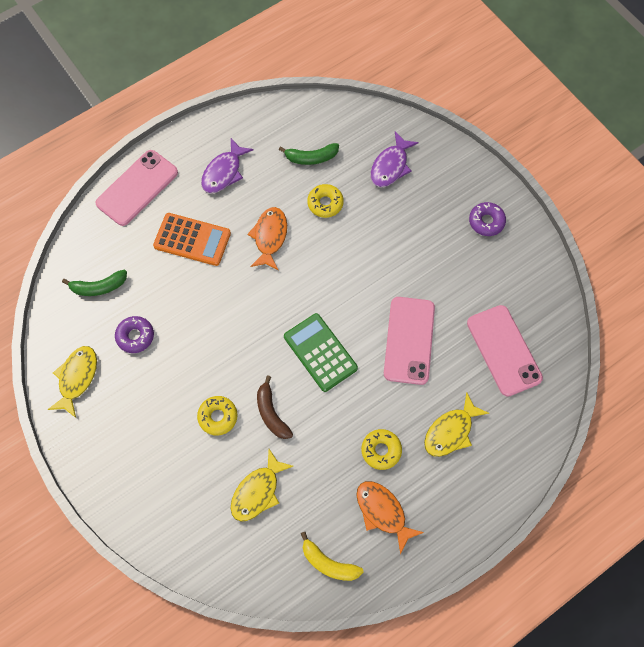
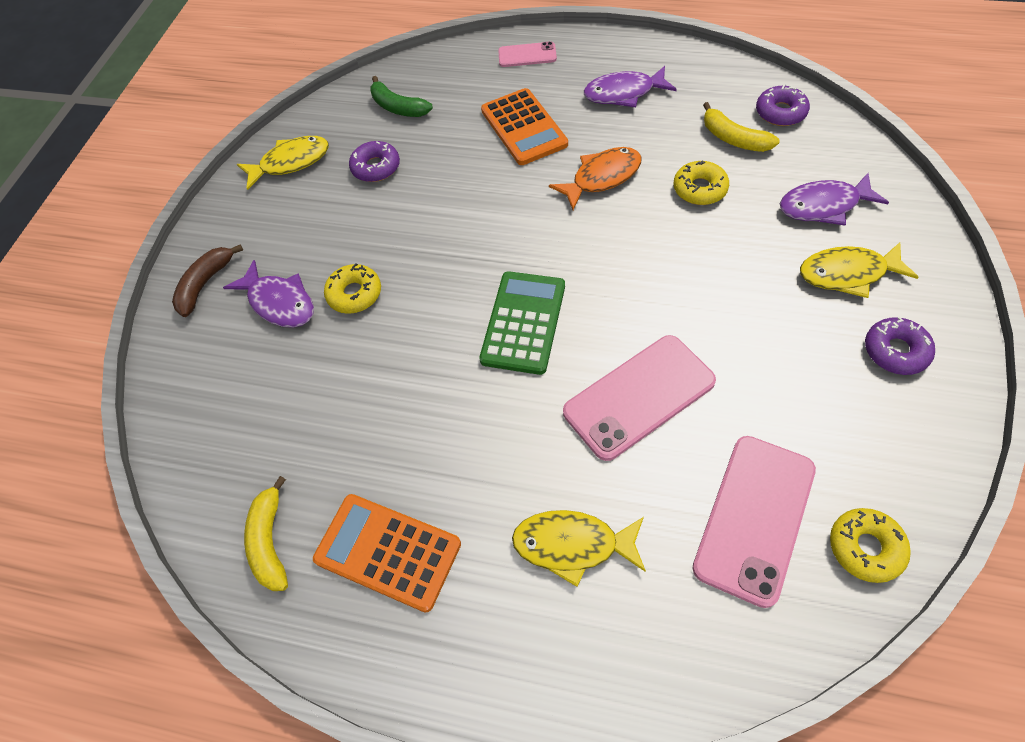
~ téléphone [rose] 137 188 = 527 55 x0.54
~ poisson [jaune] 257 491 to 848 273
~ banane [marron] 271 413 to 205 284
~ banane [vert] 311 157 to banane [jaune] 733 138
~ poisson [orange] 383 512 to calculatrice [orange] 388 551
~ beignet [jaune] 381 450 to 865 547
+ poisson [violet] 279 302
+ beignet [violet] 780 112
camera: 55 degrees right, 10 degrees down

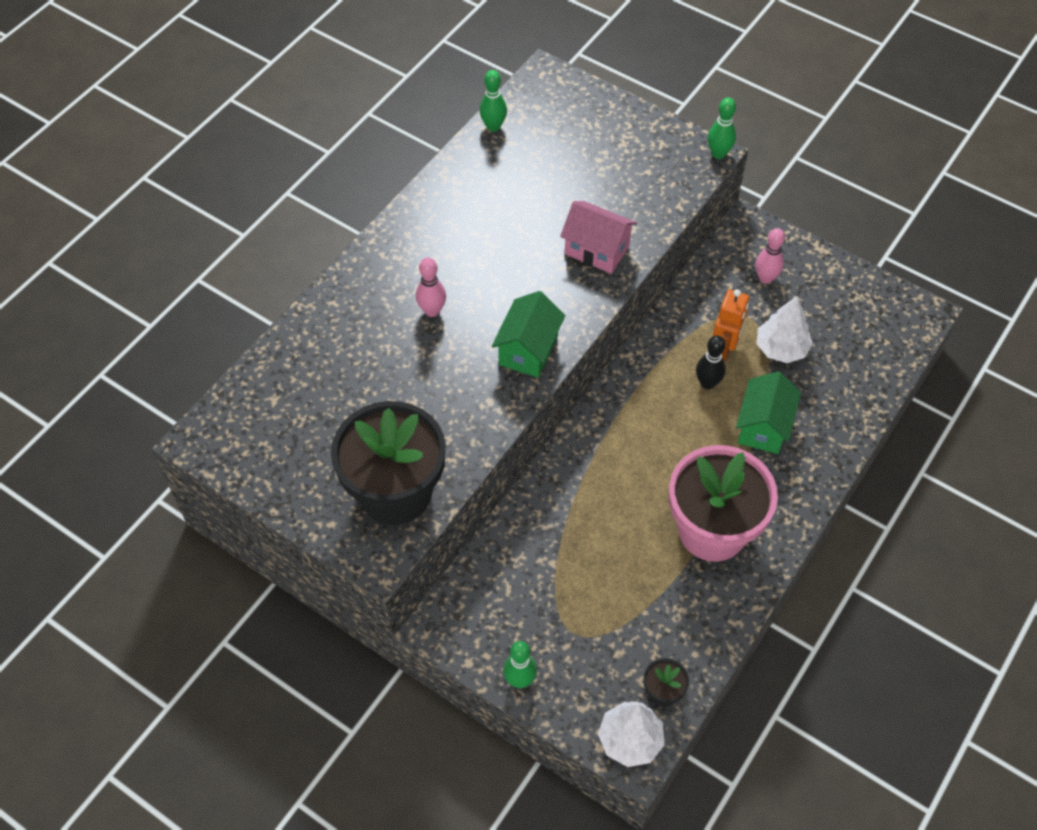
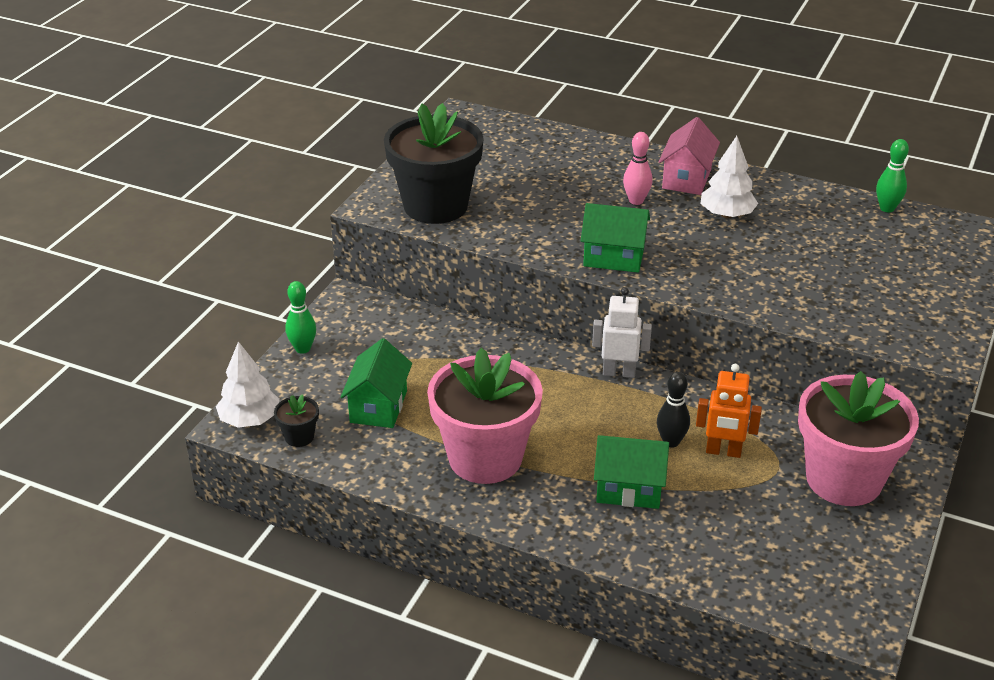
~ maison [rose] 597 250 to 686 179
- quille [vert] 718 154
~ quille [rose] 765 278 to pot de fleurs [rose] 843 479
~ arbre [blanc] 781 348 to 727 215
+ maison [vert] 378 406
+ robot [blanc] 619 372
camera: 80 degrees right, 20 degrees down

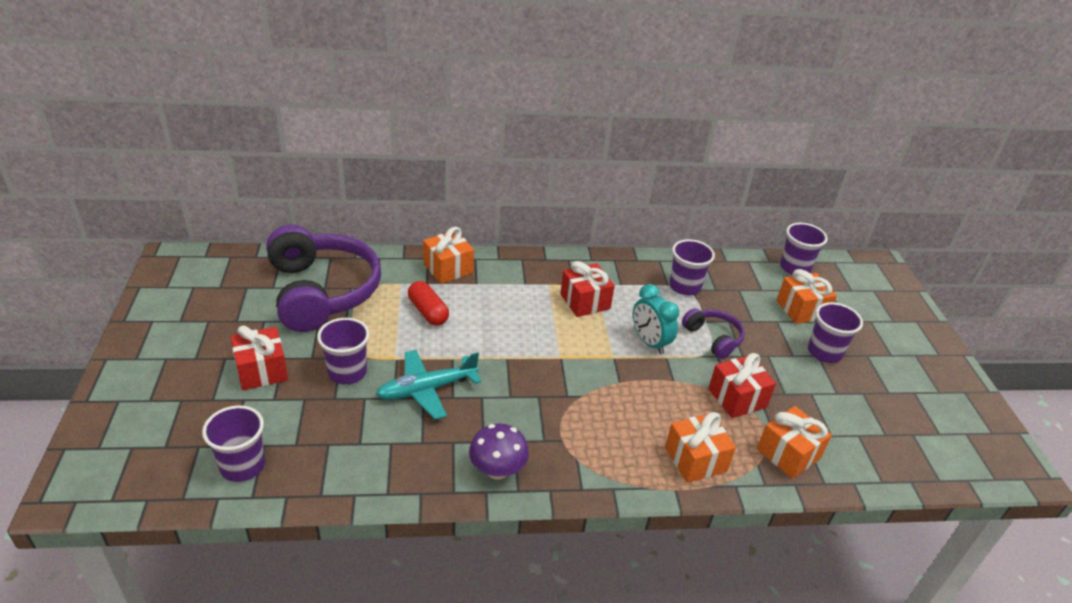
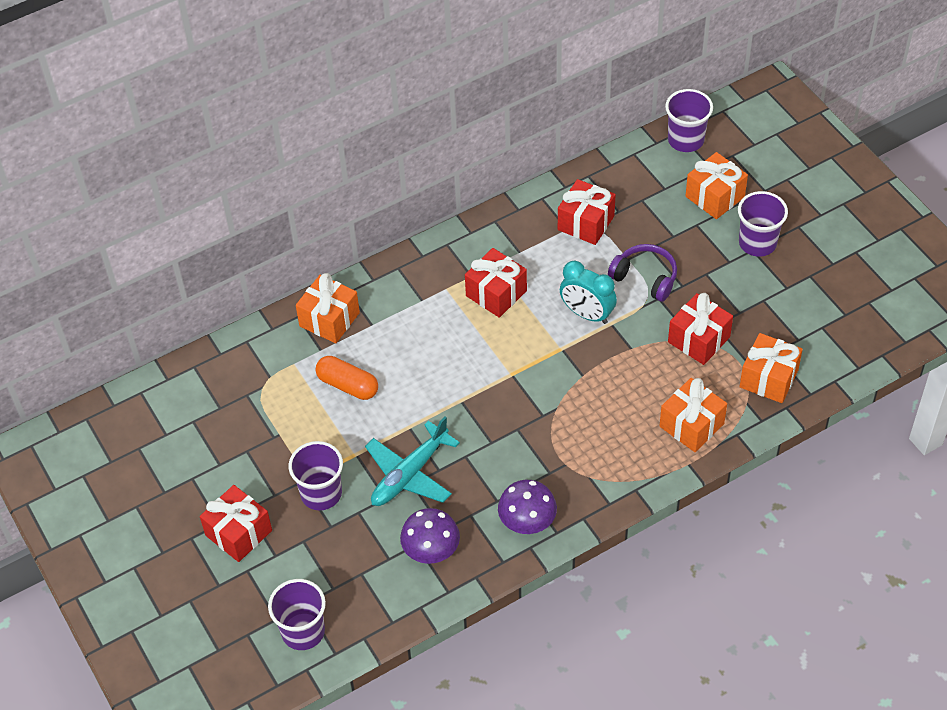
- casque audio [violet] 321 292
~ gélule [rouge] 428 312 to gélule [orange] 348 385
~ gobelet [violet] 684 286 to cadeau [rouge] 586 223
+ champignon [violet] 431 551
camera: 20 degrees left, 15 degrees up

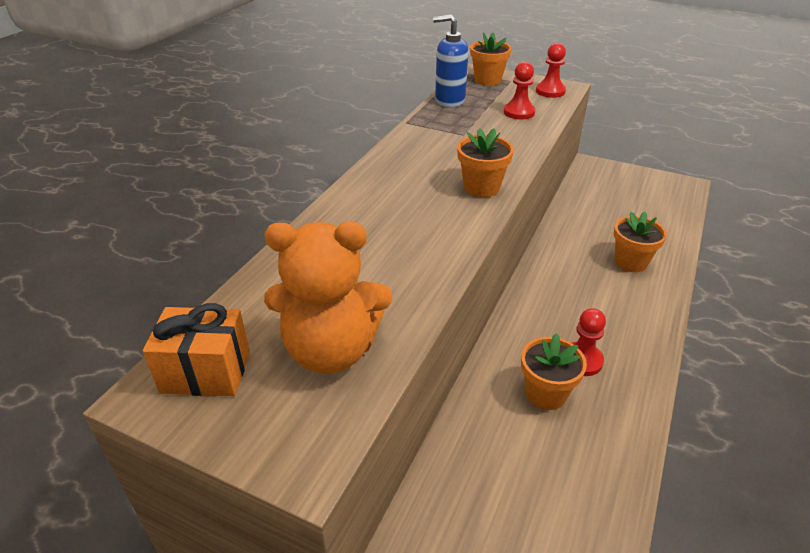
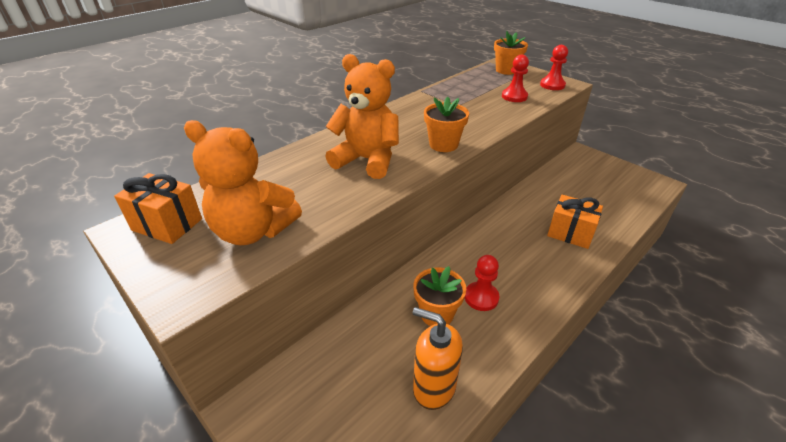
- distributeur de savon [bleu] 449 100
~ pot de fleurs [orange] 630 262 to cadeau [orange] 570 233
+ ours en peluche [orange] 367 160
+ distributeur de savon [orange] 433 388
camera: 20 degrees right, 0 degrees up

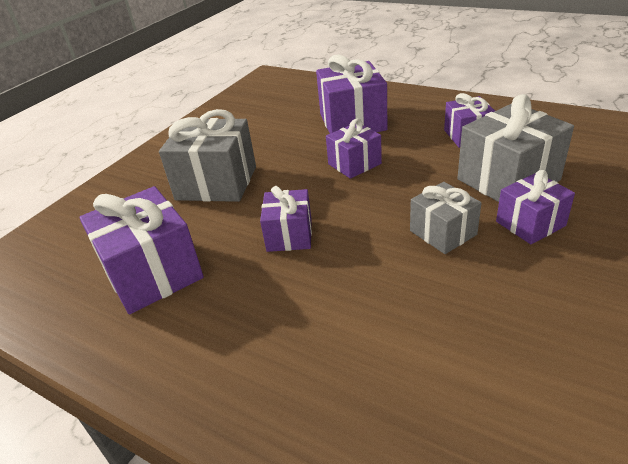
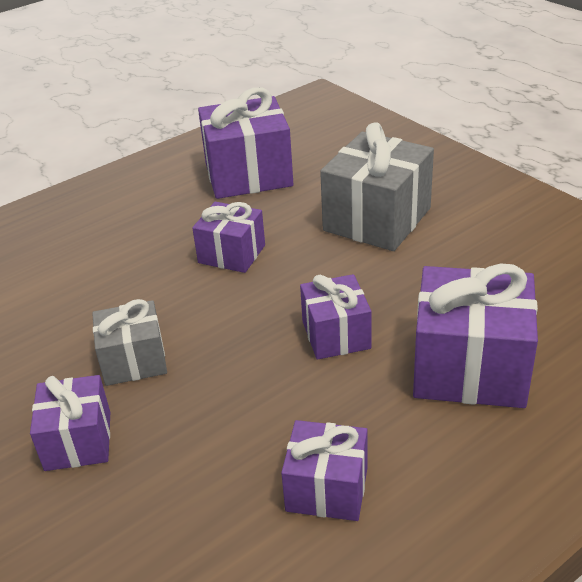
- cadeau [gris] 508 180
camera: 110 degrees right, 0 degrees up

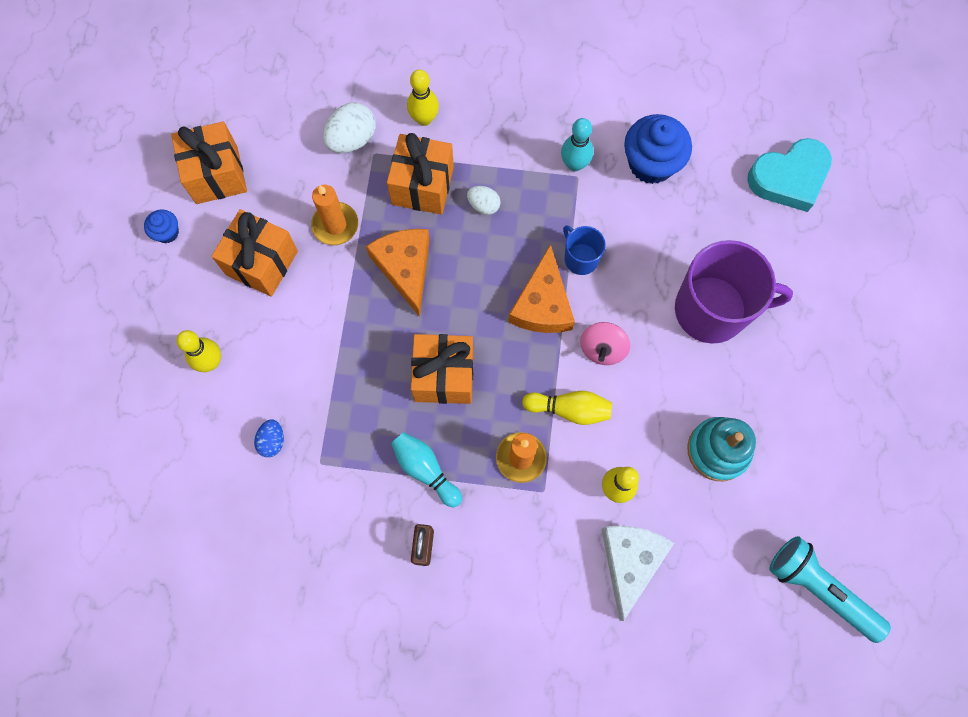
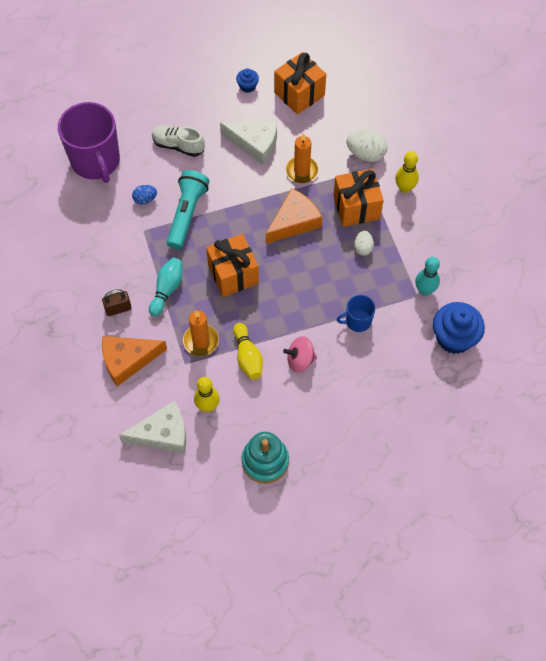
~ quille [jaune] 211 362 to chaussure [blanc] 178 146
~ cadeau [orange] 262 263 to fromage [blanc] 255 143
~ fromage [orange] 542 304 to 128 360
~ tasse [bleu] 580 258 = 357 321 135 degrees counterclockwise
~ tasse [violet] 712 310 to 96 161
- cœur [turquoise] 789 178
~ lampe de poche [turquoise] 820 589 to 187 214
camera: 65 degrees right, 10 degrees down

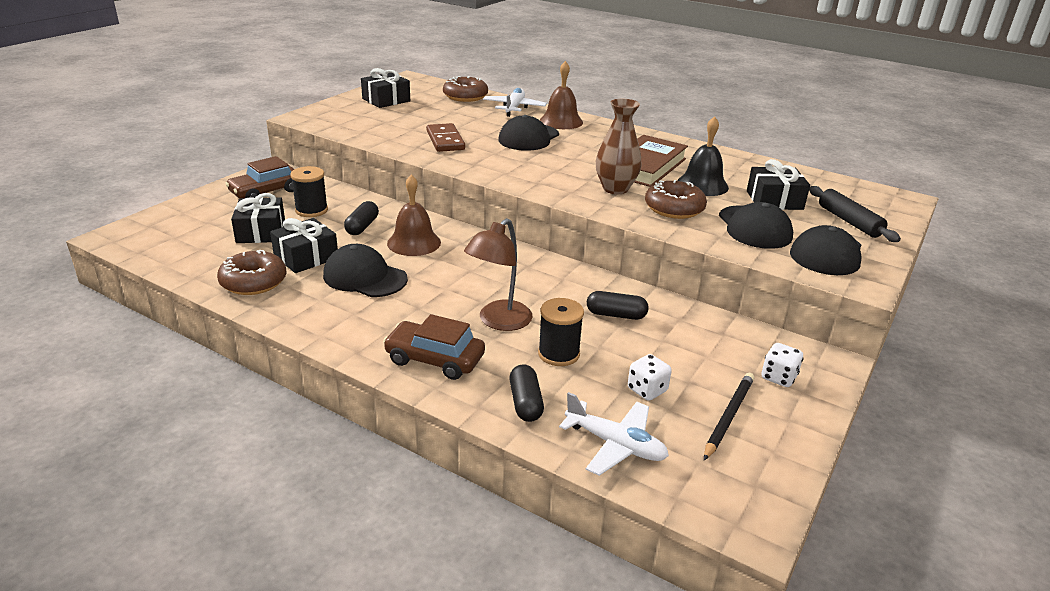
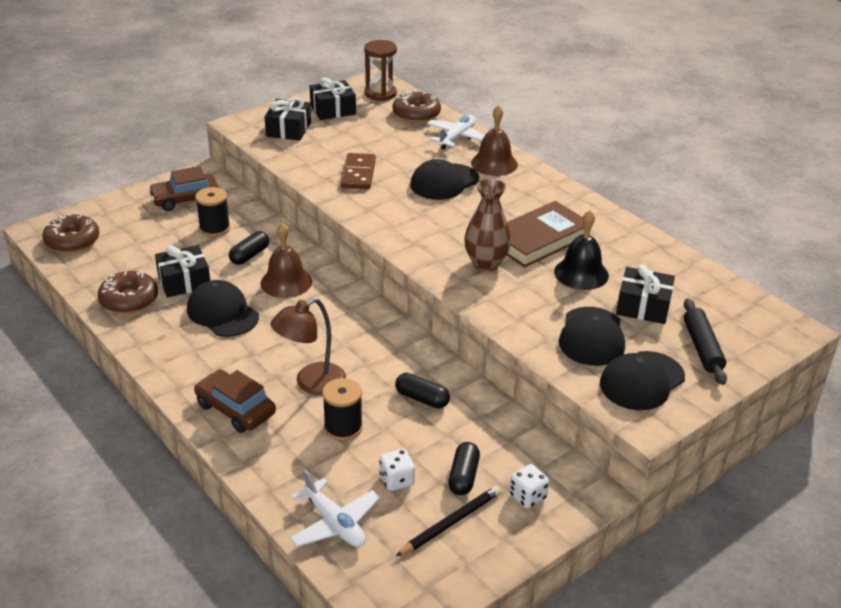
~ cadeau [noir] 261 232 to 288 129
~ gélule [noir] 525 403 to 463 476
~ beignet [marron] 674 208 to 72 241
+ sablier [marron] 380 94
camera: 20 degrees right, 5 degrees up

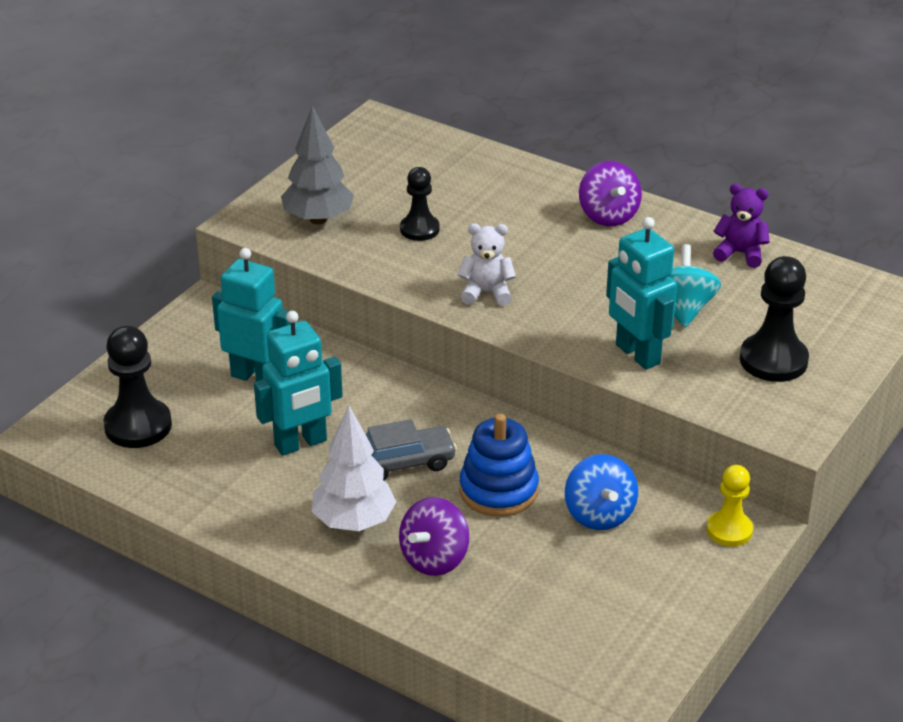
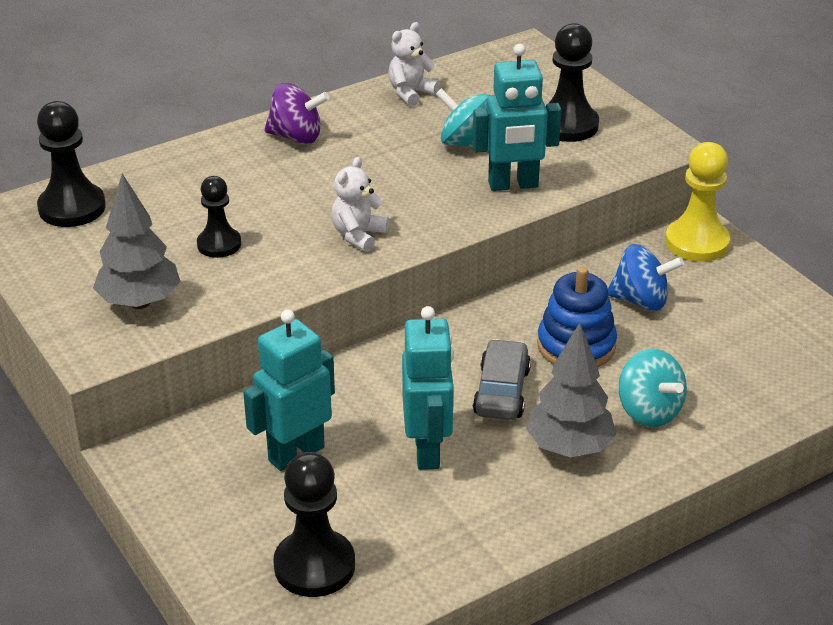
~ arbre [blanc] 354 522 to arbre [gris] 569 447
~ toupie [violet] 434 559 to toupie [turquoise] 649 411
~ pion [jaune] 729 530 = 697 242 x1.56
~ ours en peluche [violet] 740 253 to ours en peluche [blanc] 411 93
+ pion [noir] 72 208
camera: 65 degrees left, 0 degrees up

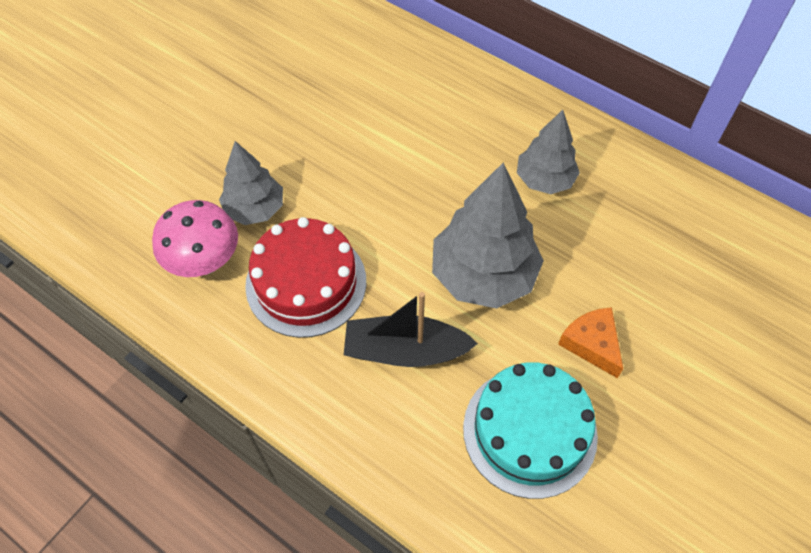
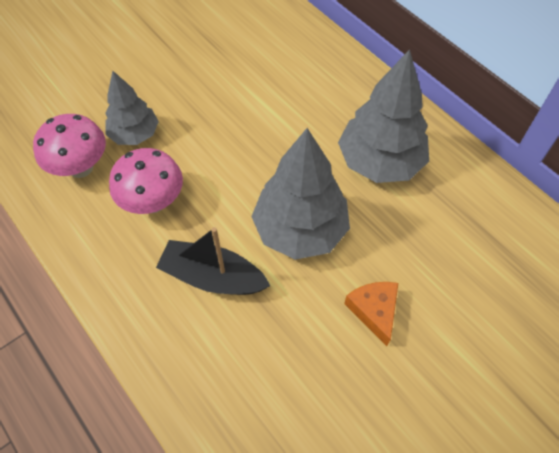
~ gâteau [rouge] 306 283 to champignon [rose] 153 202
- gâteau [turquoise] 529 431
~ arbre [gris] 544 180 = 380 162 x1.63
camera: 15 degrees right, 0 degrees up

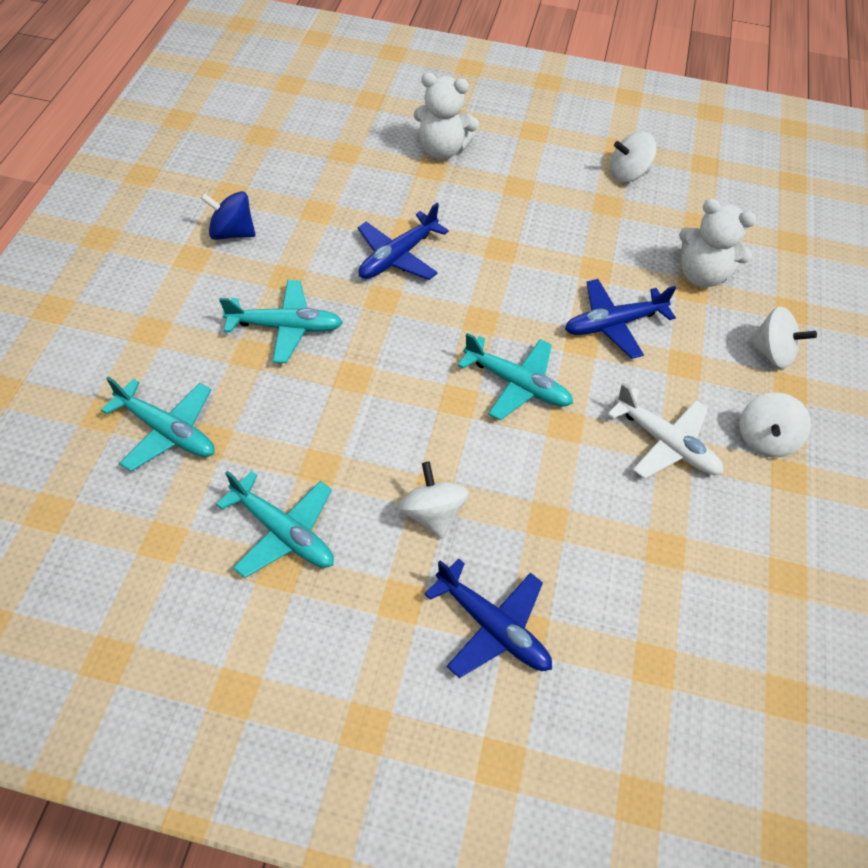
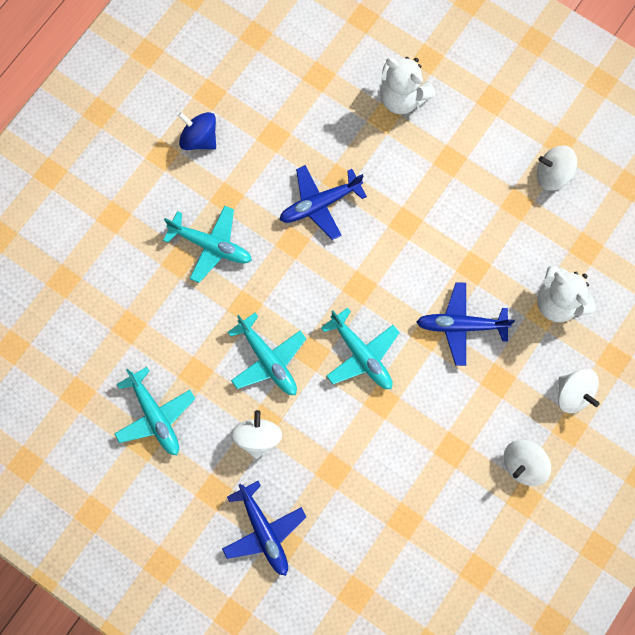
~ avion [turquoise] 167 431 to 268 359
- avion [blanc] 665 443
camera: 25 degrees right, 20 degrees up

